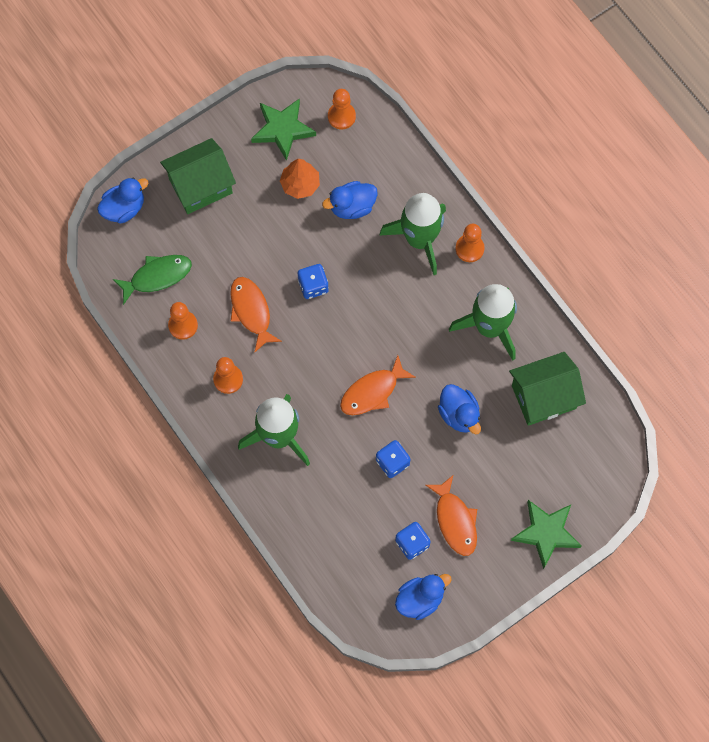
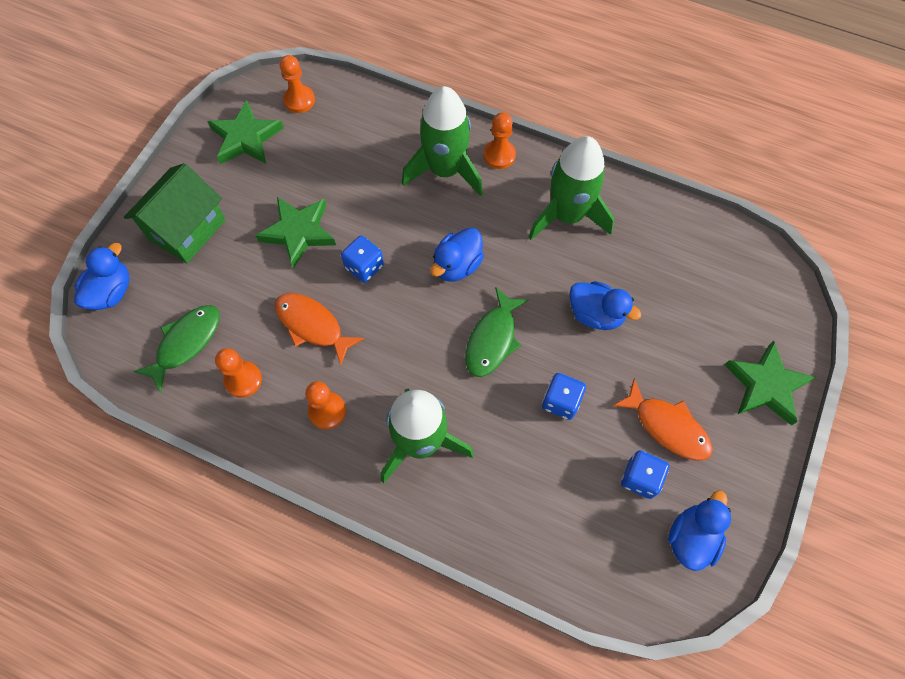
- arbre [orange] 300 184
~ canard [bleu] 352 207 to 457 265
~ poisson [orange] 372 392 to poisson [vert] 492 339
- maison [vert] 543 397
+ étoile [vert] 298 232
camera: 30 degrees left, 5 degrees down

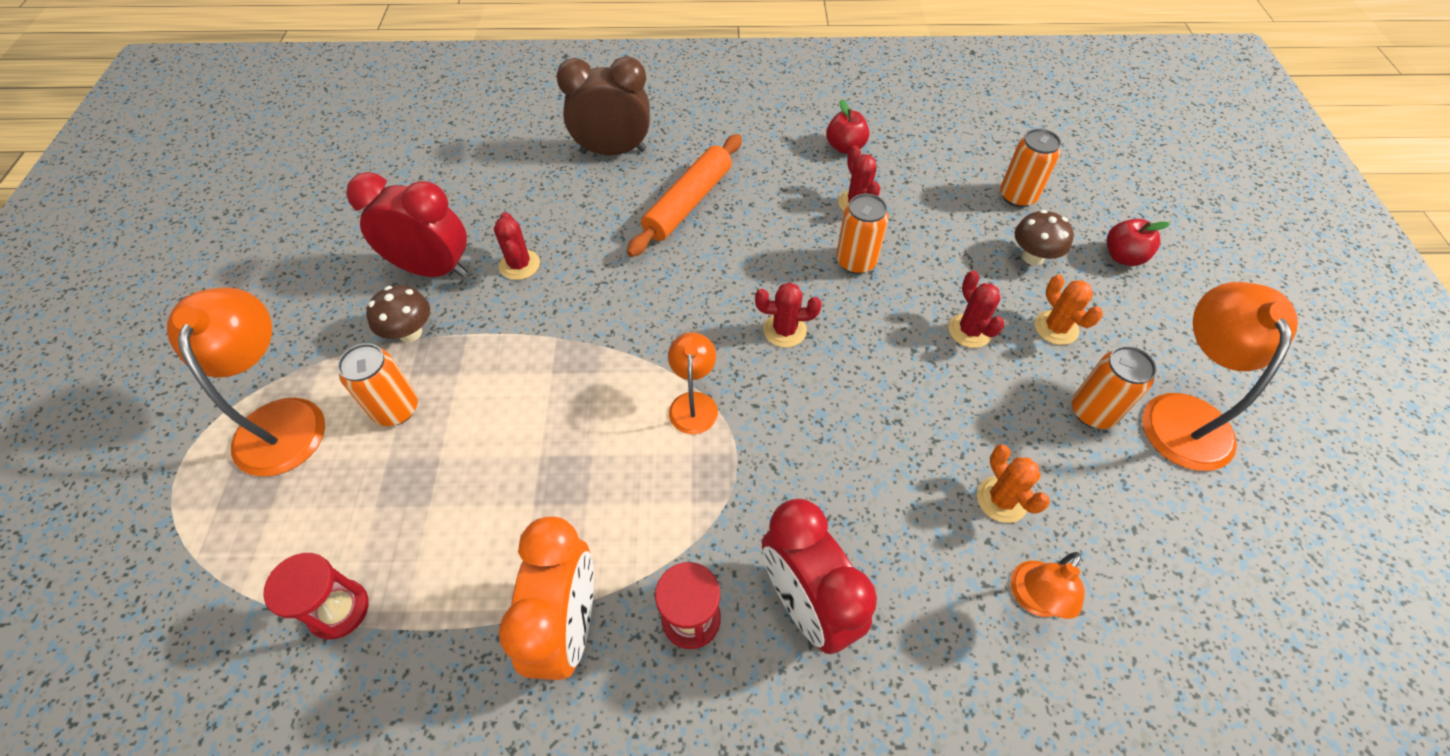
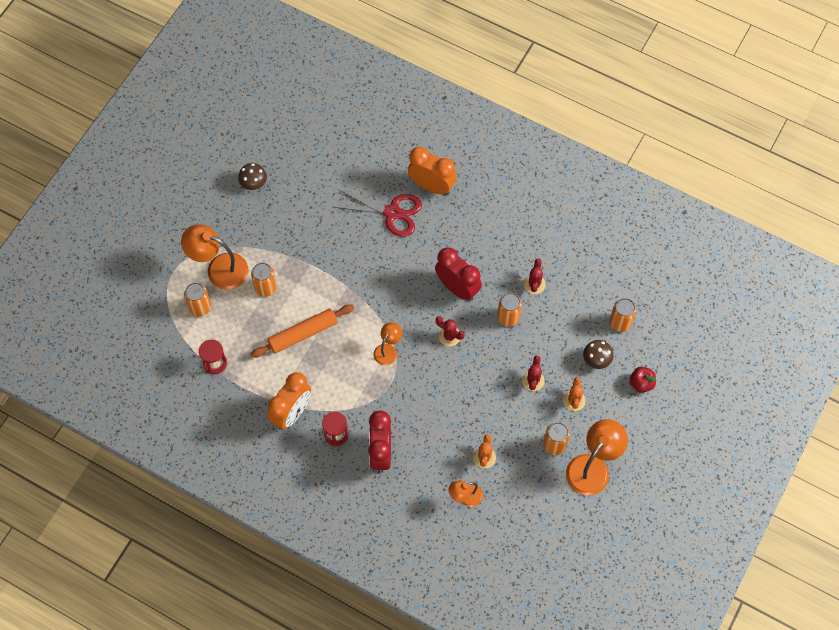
~ lampe [orange] 282 419 = 219 268 90 degrees counterclockwise
~ réveil [rouge] 433 269 to 457 288
~ champignon [marron] 410 332 to 254 184
- cactus [rouge] 519 265
~ réveil [marron] 613 151 to réveil [orange] 431 186
~ rouleau à pâtisserie [orange] 688 203 to 303 334
- pomme [rouge] 845 147
+ canette [orange] 200 307
+ ciseaux [rouge] 392 212
camera: 30 degrees right, 10 degrees up

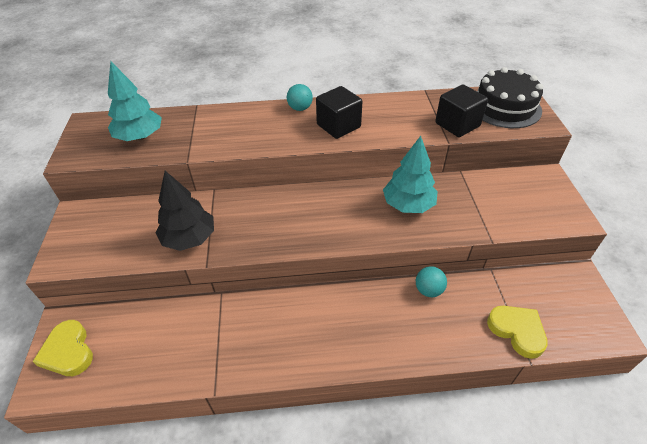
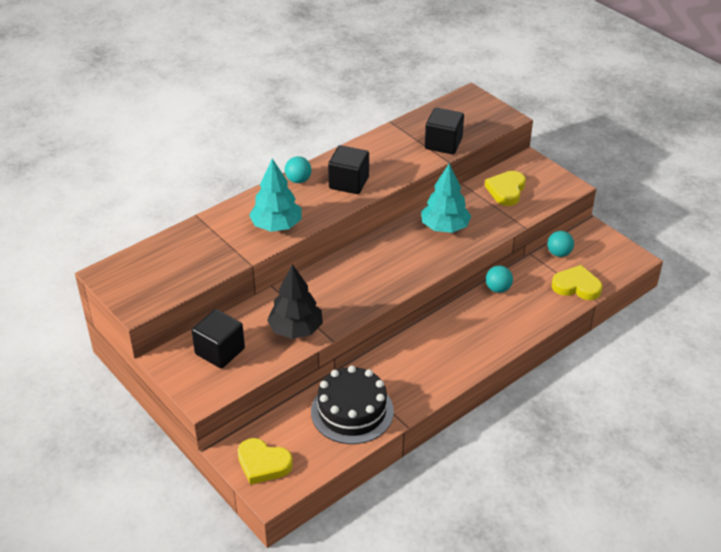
~ arbre [turquoise] 140 137 to 276 226
~ gâteau [noir] 504 107 to 352 411
+ cube [noir] 220 351
+ cœur [jaune] 506 190
+ balle [turquoise] 559 253
camera: 35 degrees left, 5 degrees down

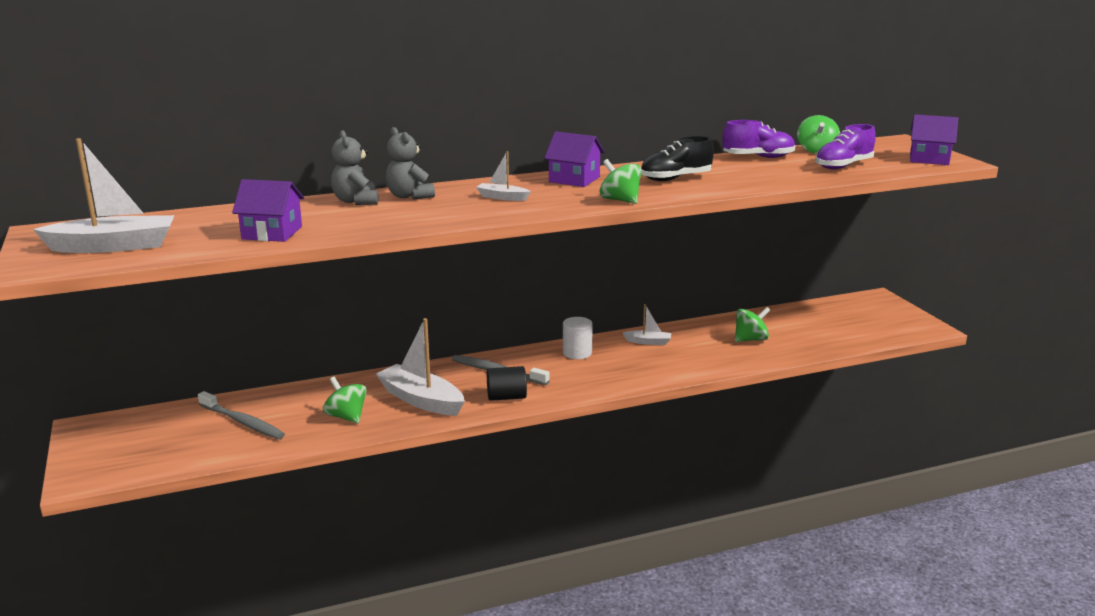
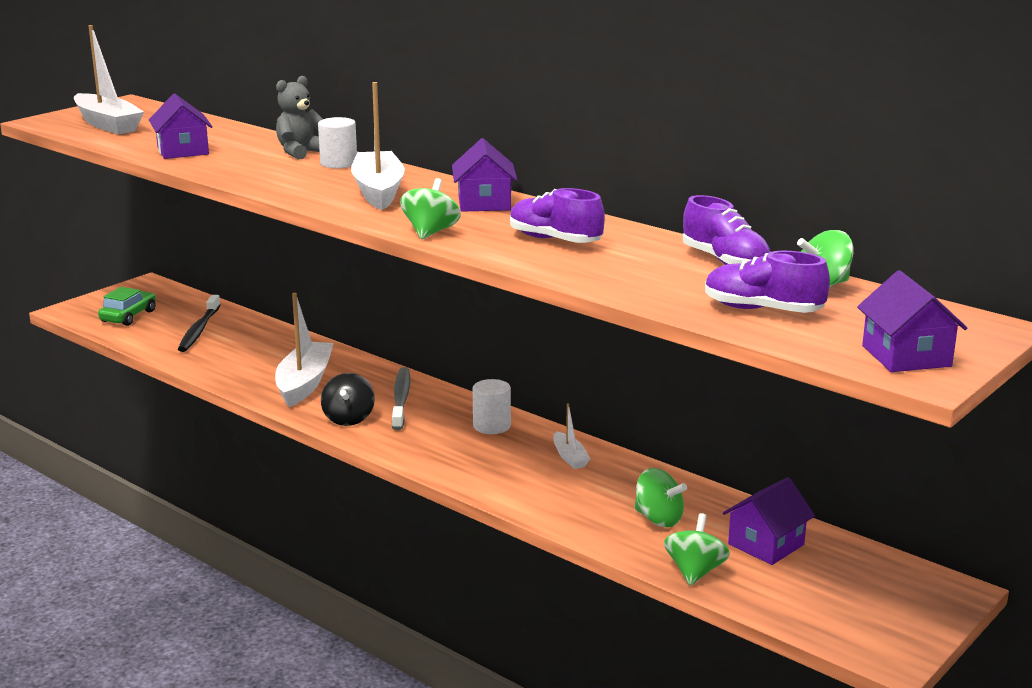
~ brosse à dents [gris] 242 422 to brosse à dents [noir] 199 330
~ toupie [vert] 346 417 to 695 571
~ ours en peluche [gris] 409 196 to cylindre [blanc] 338 163
~ bateau [blanc] 502 197 = 378 191 x2.01
~ cylindre [noir] 506 397 to toupie [noir] 348 418
~ chaussure [noir] 675 178 to chaussure [violet] 554 240
+ voiture [vert] 128 316
+ maison [violet] 766 544
camera: 60 degrees right, 0 degrees up

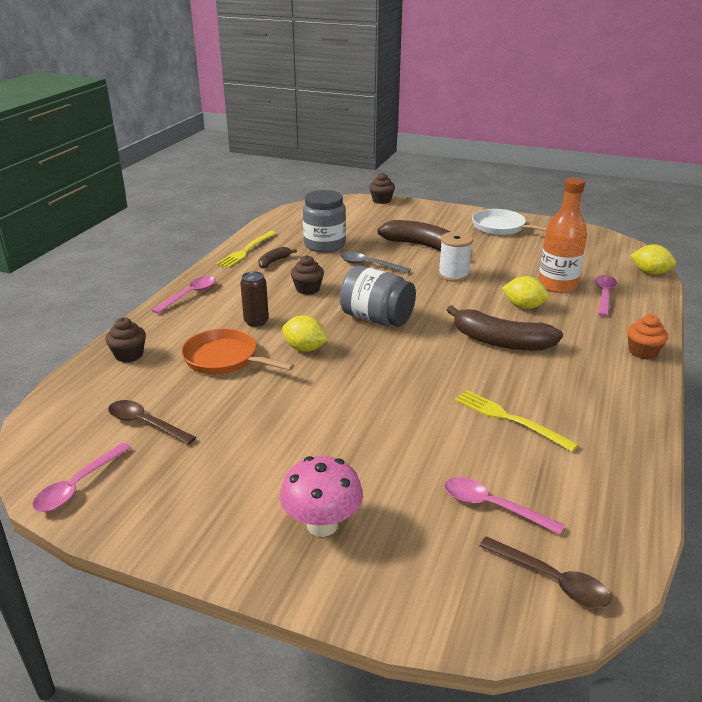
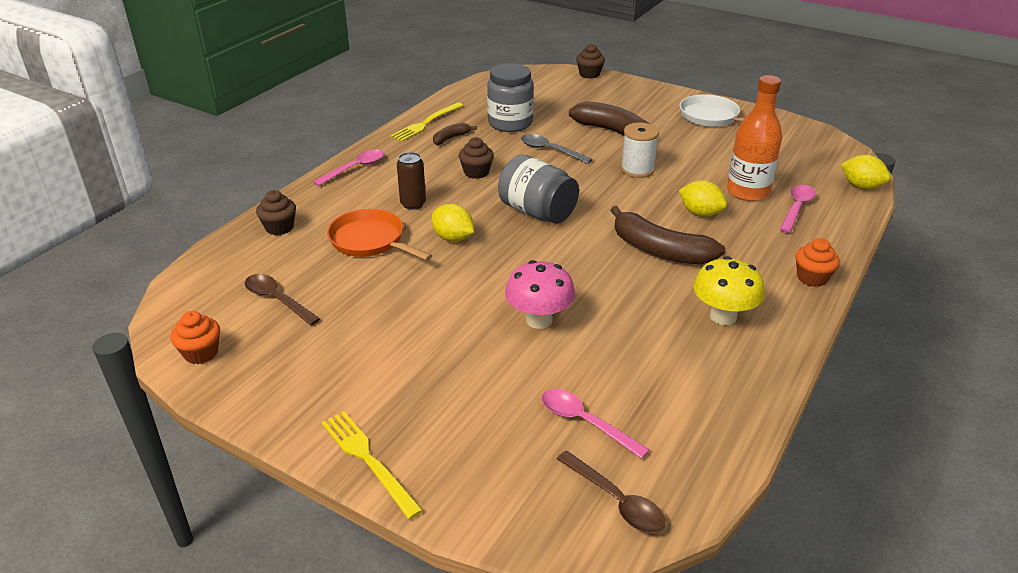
~ cuillère [rose] 78 486 to muffin [orange] 201 353
~ champignon [rose] 322 525 to 539 320
~ fourchette [jaune] 509 419 to 368 460
+ champignon [jaune] 723 316
camera: 10 degrees right, 5 degrees up

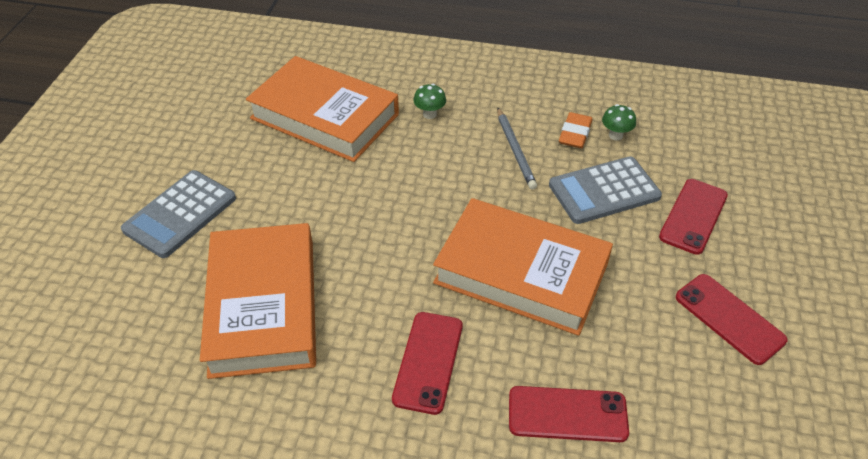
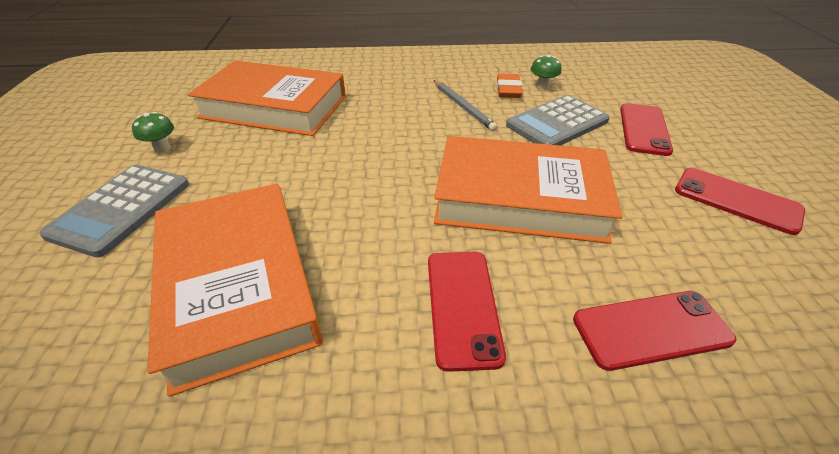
~ champignon [vert] 429 114 to 162 148
camera: 15 degrees left, 5 degrees down

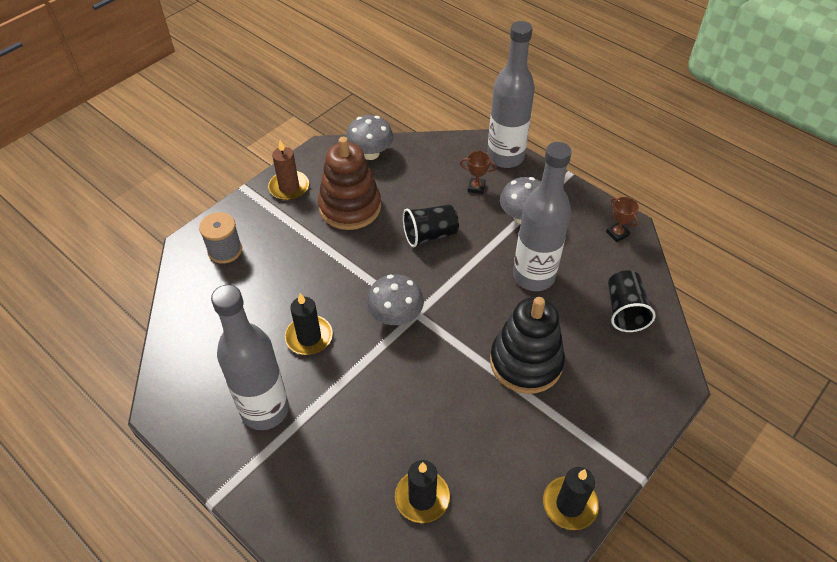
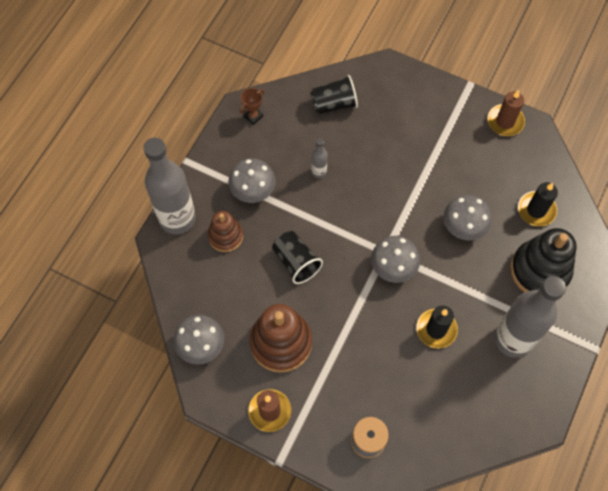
~ trophée [marron] 476 187 to jouet à empiler [marron] 225 236
~ jouet à empiler [noir] 526 362 to 540 270
~ bouteille [gris] 533 276 = 319 172 x0.43
~ bougie [noir] 569 504 to bougie [marron] 505 121
+ champignon [gris] 463 227
camera: 105 degrees left, 15 degrees up

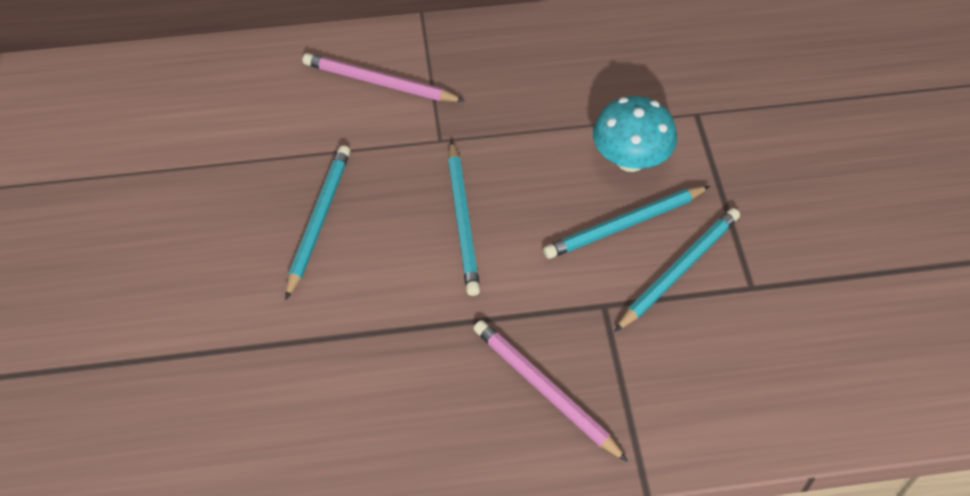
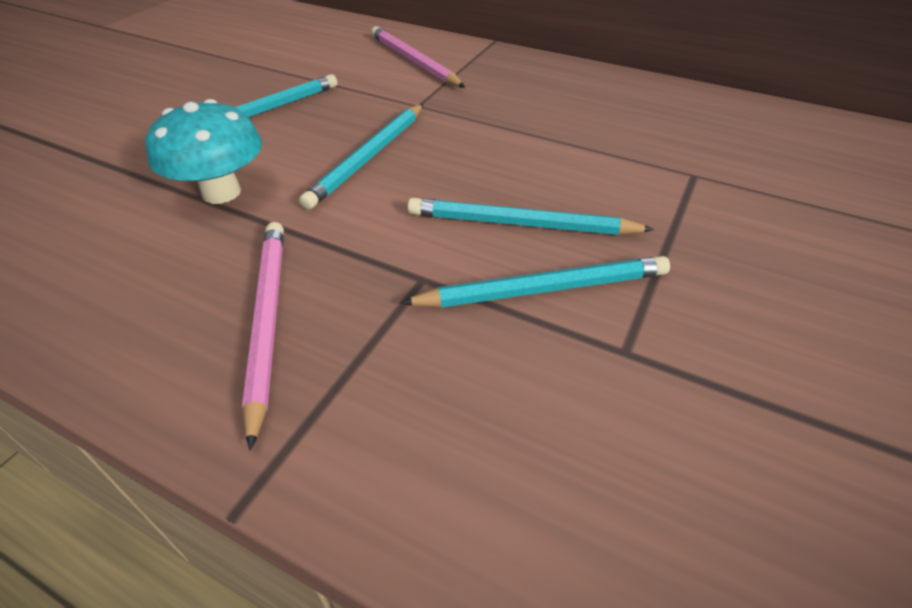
~ champignon [turquoise] 630 160 to 221 192
camera: 35 degrees right, 10 degrees down

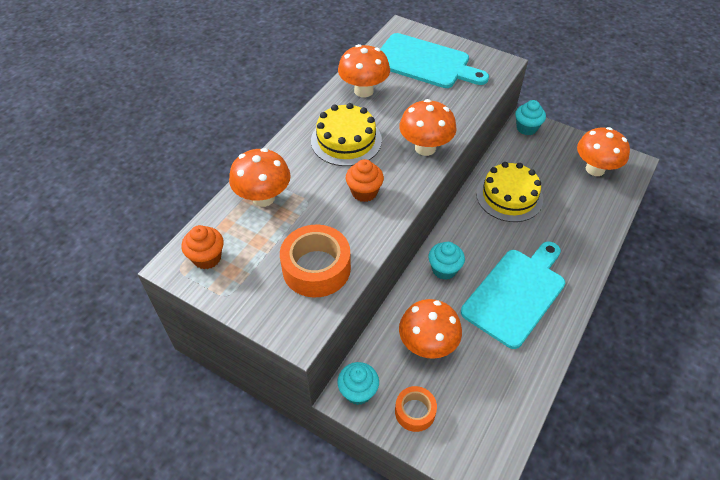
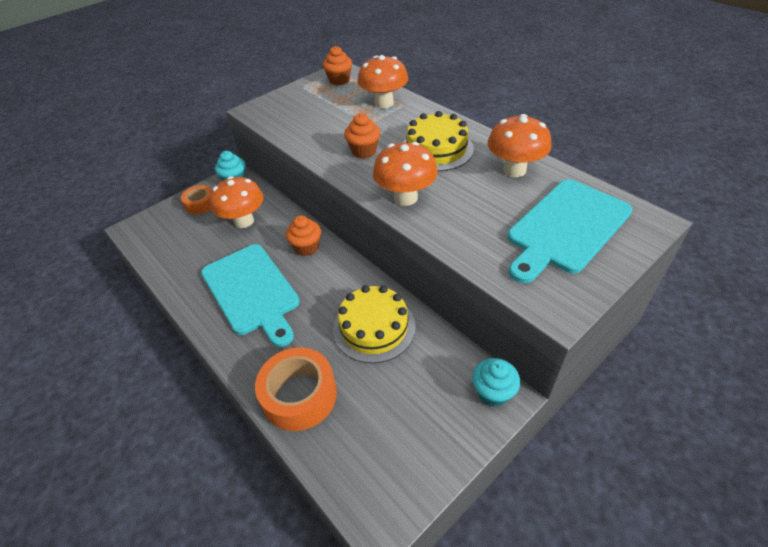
~ ruban adhésif [orange] 316 268 to 299 395
~ muffin [turquoise] 444 269 to muffin [orange] 306 247
- champignon [orange] 595 169
camera: 110 degrees right, 5 degrees down

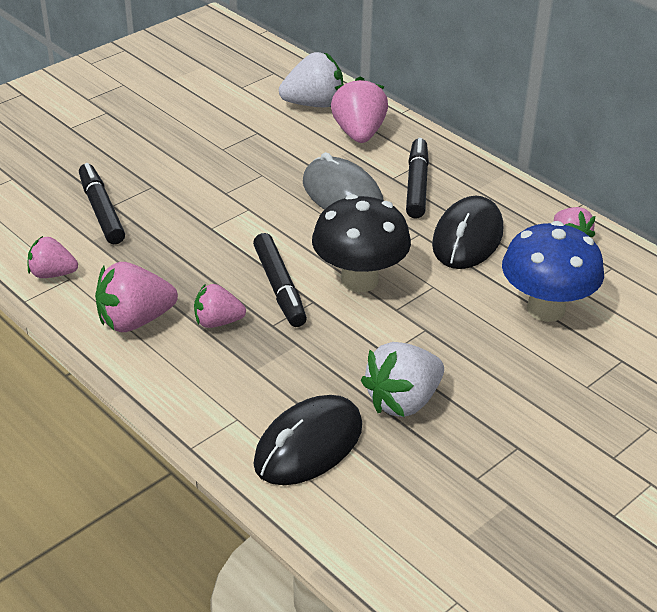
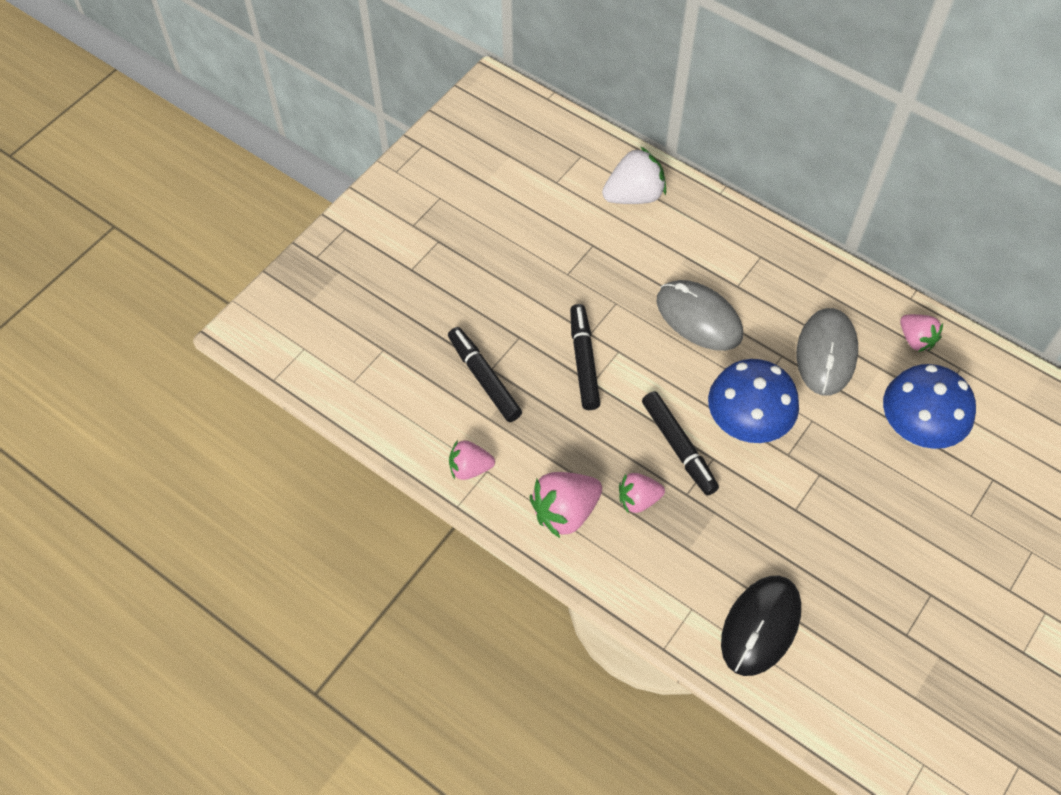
~ champignon [noir] 359 280 to champignon [bleu] 746 425
- fraise [rose] 359 133
- fraise [blanc] 403 401
~ feutre [noir] 416 185 to 583 361
~ souris [noir] 467 238 to souris [gris] 826 354
camera: 10 degrees left, 20 degrees up

